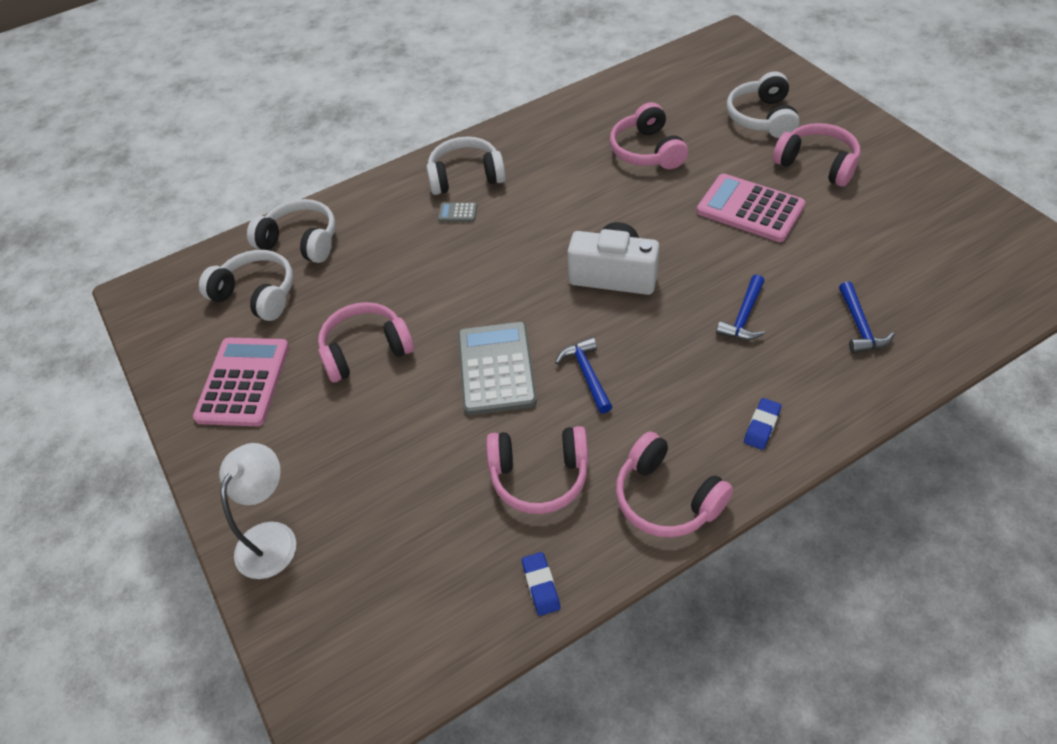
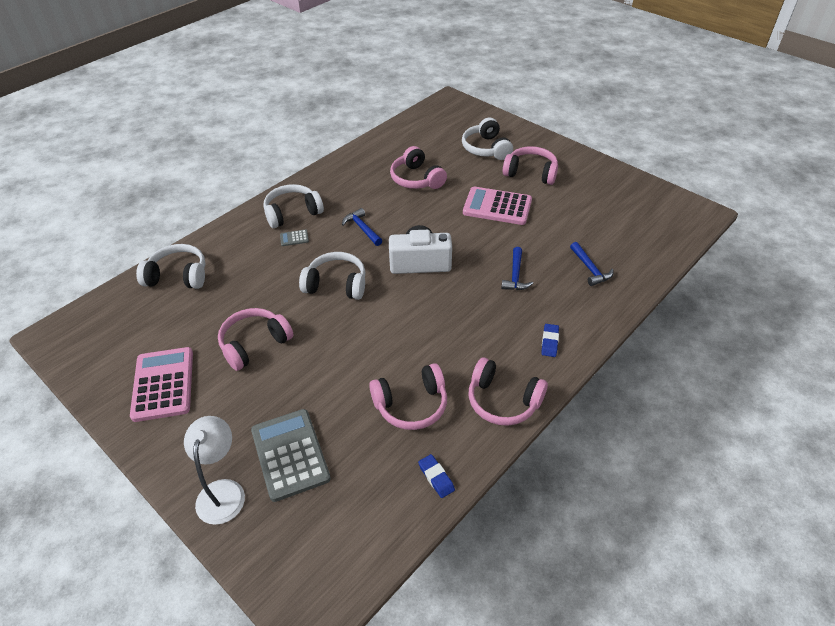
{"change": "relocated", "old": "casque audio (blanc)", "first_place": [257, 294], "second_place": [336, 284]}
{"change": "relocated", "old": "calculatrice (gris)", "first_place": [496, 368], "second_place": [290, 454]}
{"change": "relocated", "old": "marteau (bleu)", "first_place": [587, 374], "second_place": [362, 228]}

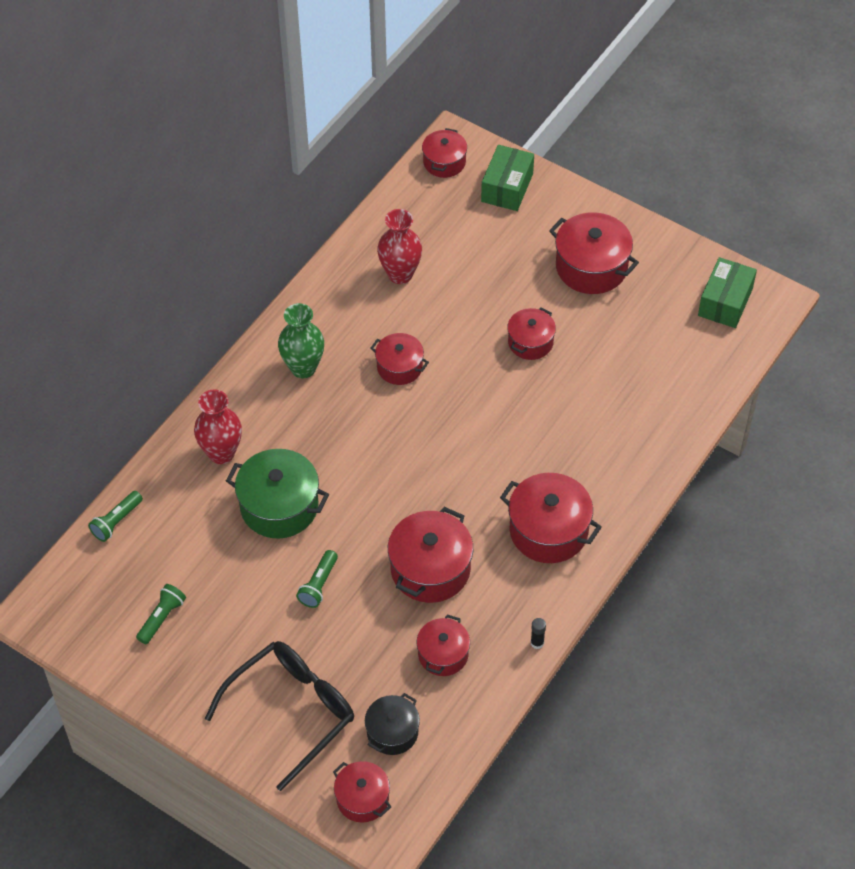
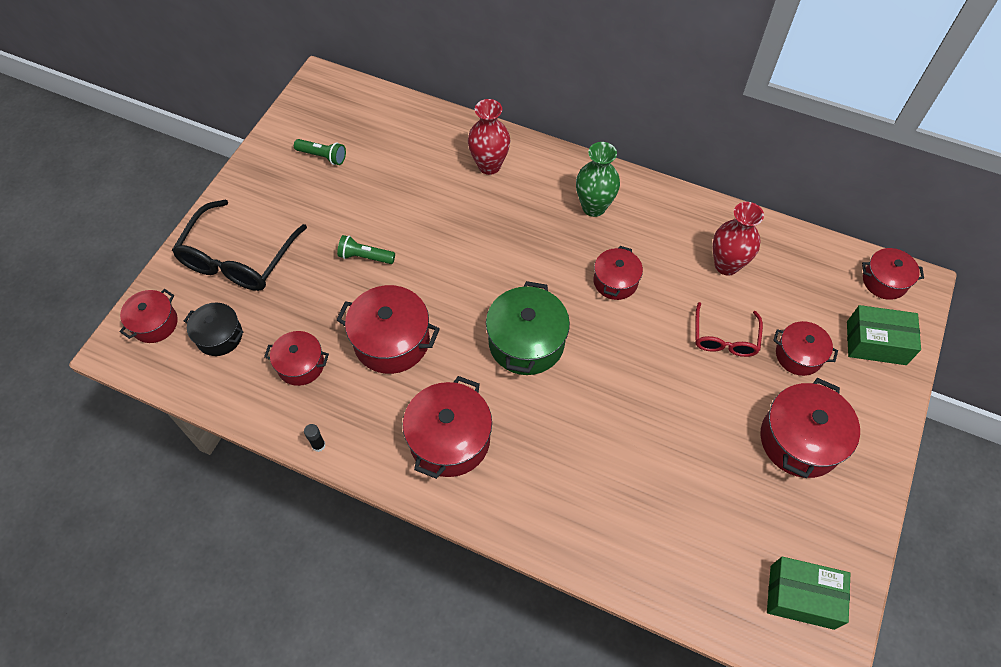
{"change": "relocated", "old": "marmite (rouge)", "first_place": [530, 342], "second_place": [798, 355]}
{"change": "relocated", "old": "marmite (vert)", "first_place": [279, 506], "second_place": [526, 342]}
{"change": "missing", "old": "lampe de poche (vert)", "first_place": [116, 521]}
{"change": "spun", "old": "lunettes (noir)", "first_place": [291, 712], "second_place": [238, 258], "degrees": 75}
{"change": "appeared", "new": "lunettes (rouge)", "second_place": [724, 338]}

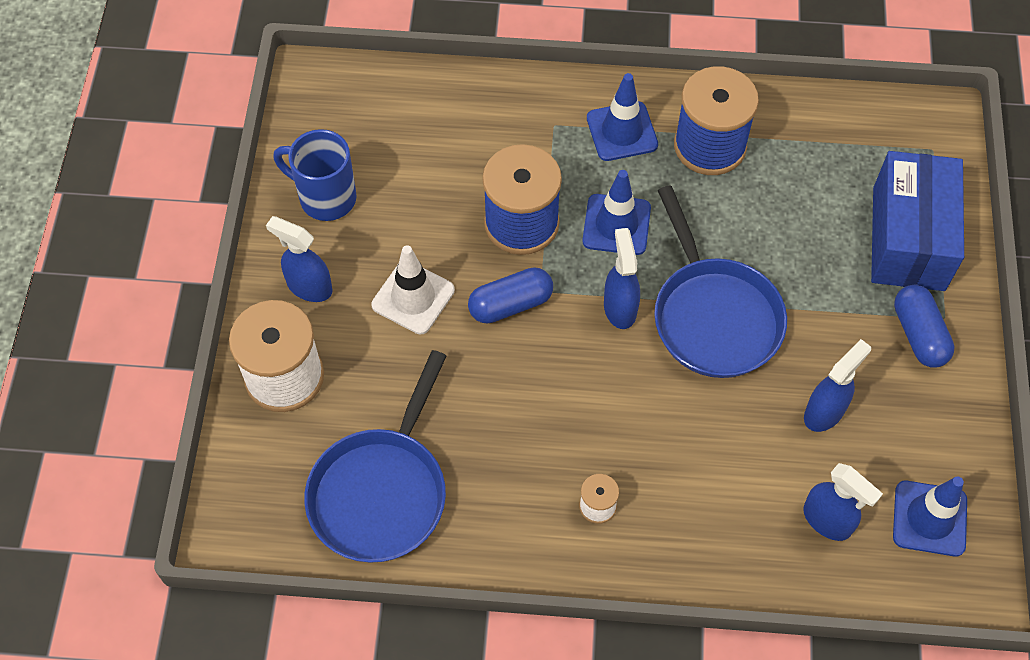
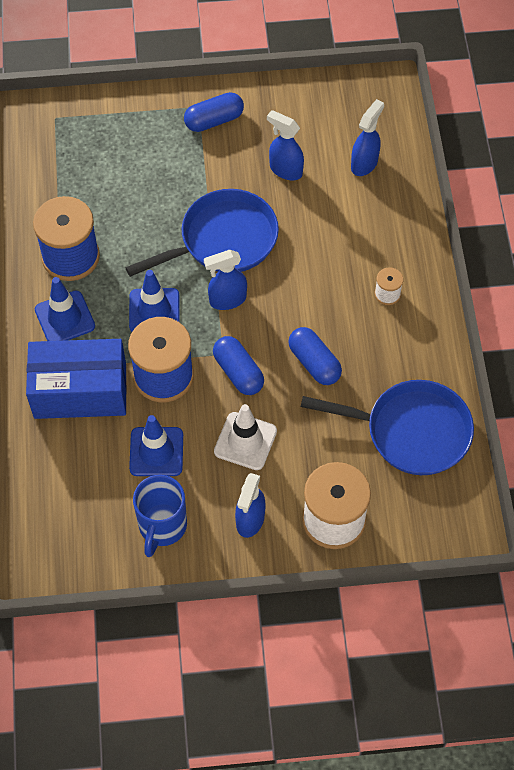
{"change": "relocated", "old": "boîte (bleu)", "first_place": [908, 238], "second_place": [80, 391]}
{"change": "relocated", "old": "cône de chantier (bleu)", "first_place": [929, 518], "second_place": [156, 452]}
{"change": "appeared", "new": "gélule (bleu)", "second_place": [314, 363]}

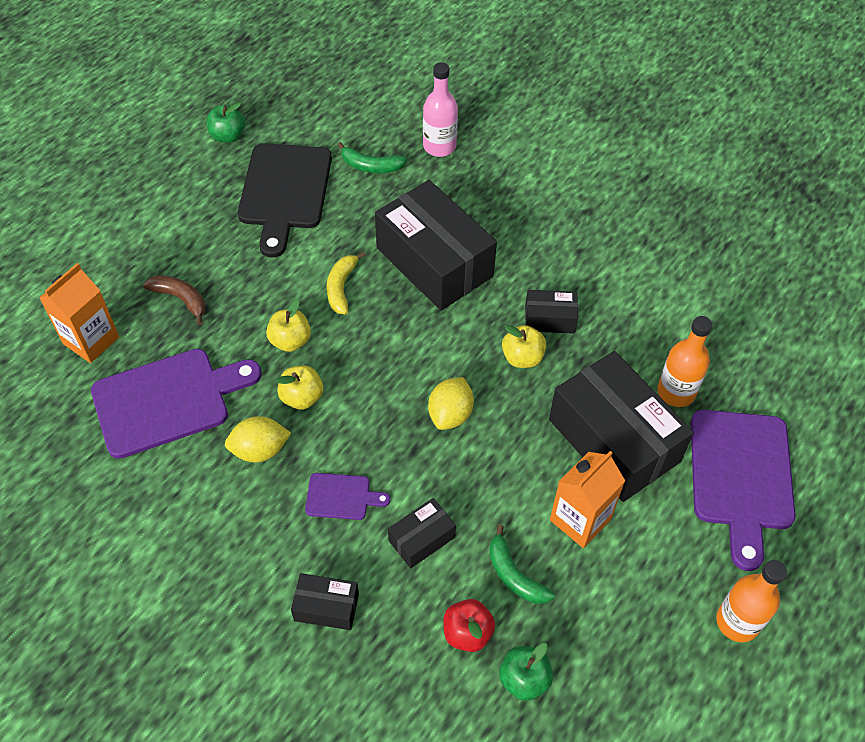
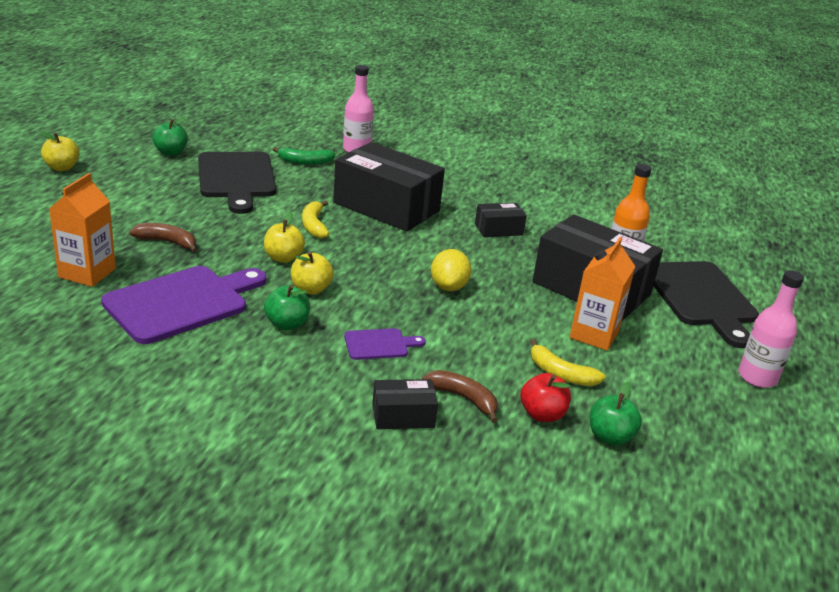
{"change": "relocated", "old": "pomme (jaune)", "first_place": [522, 357], "second_place": [62, 168]}
{"change": "colour", "old": "planche à découper (violet)", "new": "planche à découper (noir)", "first_place": [741, 476], "second_place": [701, 297]}
{"change": "exchanged", "old": "citron (jaune)", "new": "pomme (vert)", "first_place": [260, 450], "second_place": [287, 324]}
{"change": "missing", "old": "boîte (noir)", "first_place": [421, 539]}
{"change": "colour", "old": "banane (vert)", "new": "banane (jaune)", "first_place": [514, 575], "second_place": [560, 374]}
{"change": "colour", "old": "bouteille (orange)", "new": "bouteille (rose)", "first_place": [737, 621], "second_place": [757, 377]}
{"change": "appeared", "new": "banane (marron)", "second_place": [463, 398]}

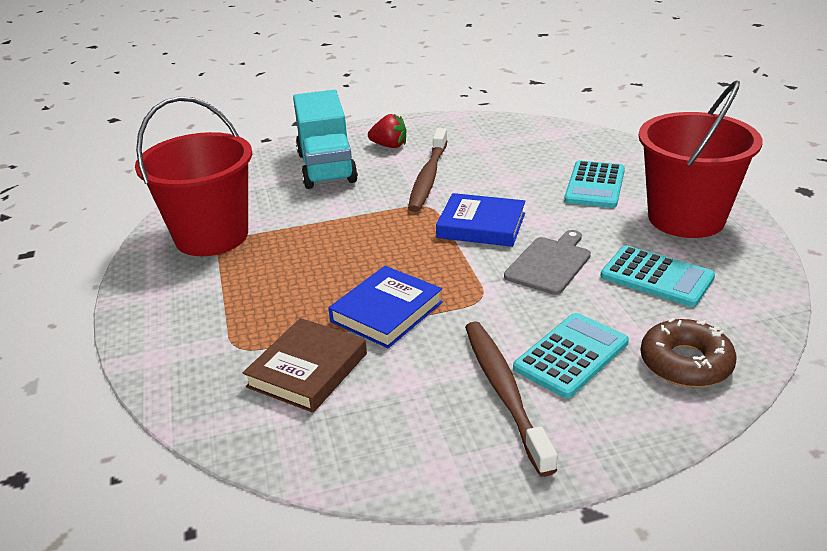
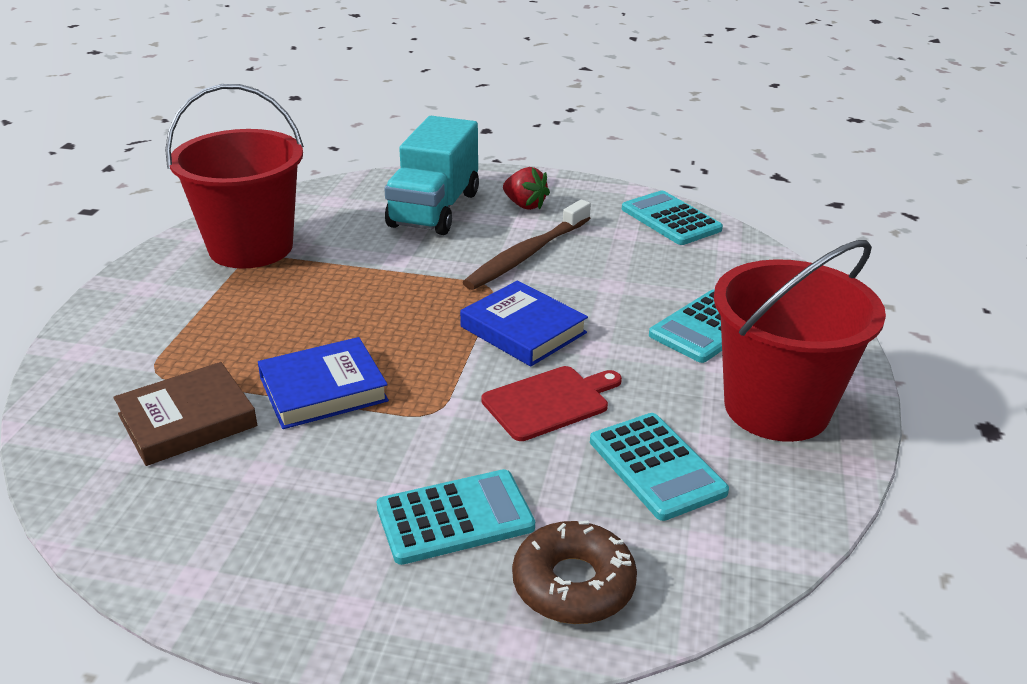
{"change": "colour", "old": "planche à découper (gris)", "new": "planche à découper (rouge)", "first_place": [550, 263], "second_place": [550, 402]}
{"change": "missing", "old": "brosse à dents (marron)", "first_place": [504, 392]}
{"change": "appeared", "new": "calculatrice (turquoise)", "second_place": [670, 219]}

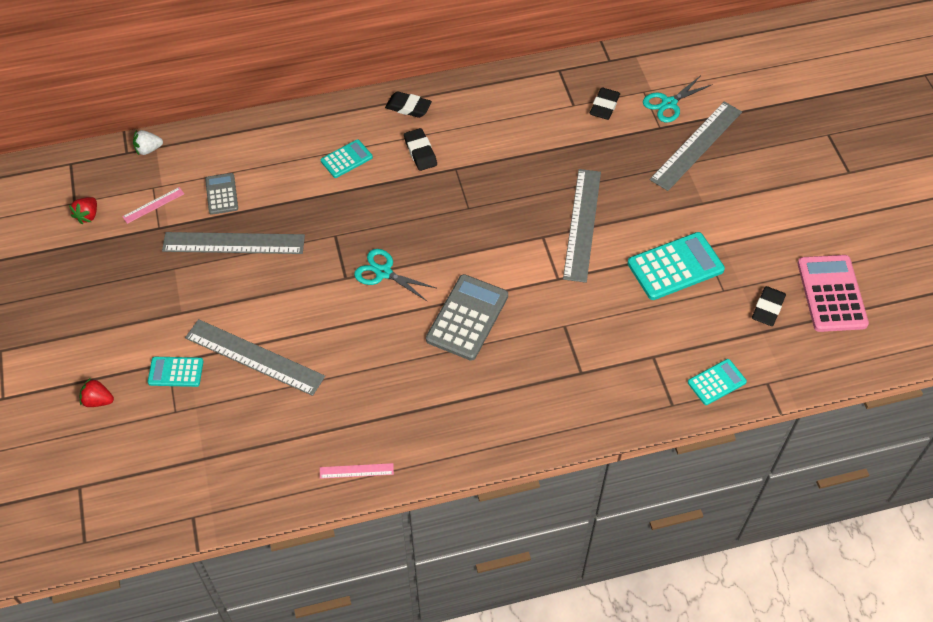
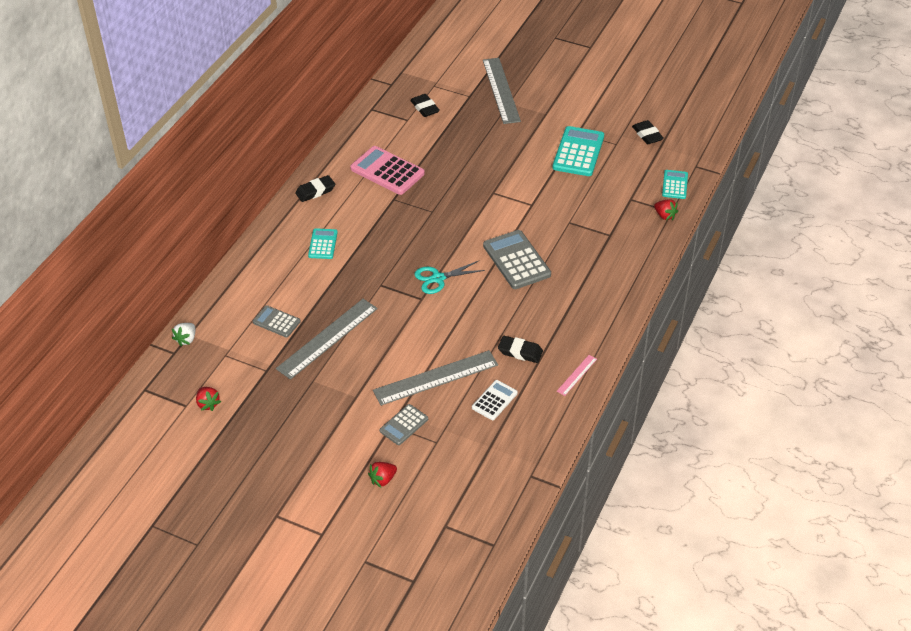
{"change": "missing", "old": "ciseaux (turquoise)", "first_place": [669, 103]}
{"change": "relocated", "old": "gomme (noir)", "first_place": [420, 152], "second_place": [520, 352]}
{"change": "missing", "old": "règle (gris)", "first_place": [582, 224]}
{"change": "missing", "old": "règle (rose)", "first_place": [153, 205]}
{"change": "relocated", "old": "calculatrice (rose)", "first_place": [831, 294], "second_place": [387, 171]}
{"change": "colour", "old": "calculatrice (turquoise)", "new": "calculatrice (gris)", "first_place": [176, 372], "second_place": [404, 425]}
{"change": "appeared", "new": "fraise (rouge)", "second_place": [665, 216]}
{"change": "appeared", "new": "calculatrice (blanc)", "second_place": [494, 400]}

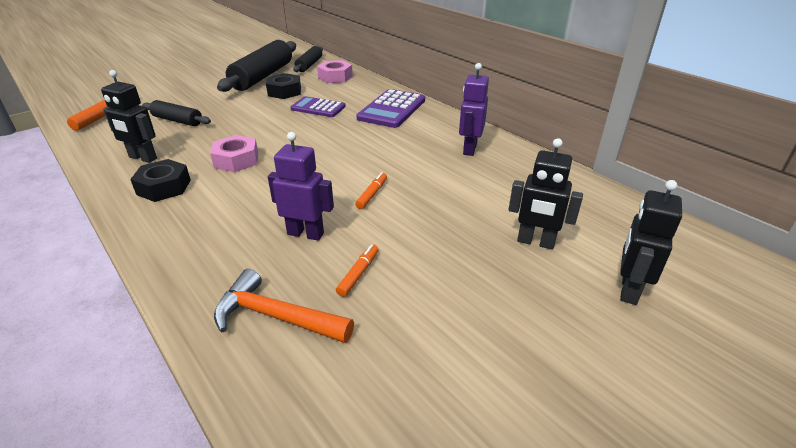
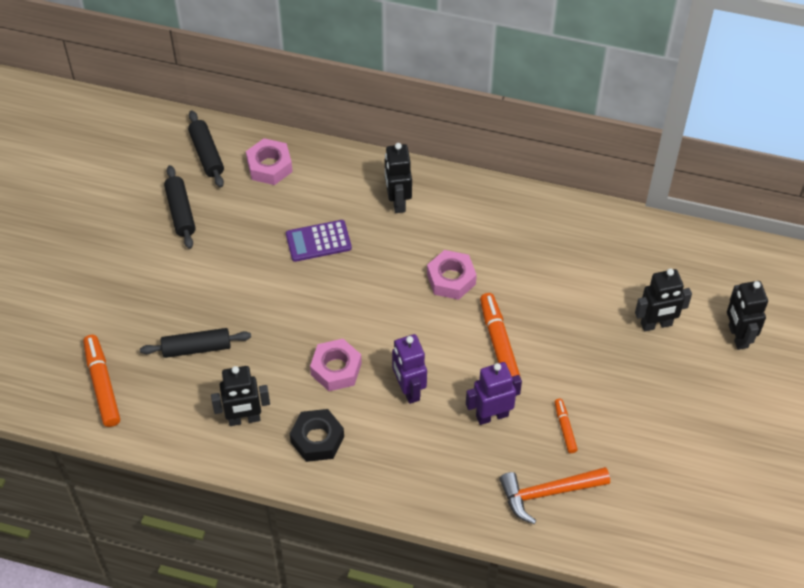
{"change": "size", "old": "rouleau à pâtisserie (noir)", "first_place": [262, 76], "second_place": [181, 212], "factor": 0.54}
{"change": "relocated", "old": "robot (violet)", "first_place": [469, 149], "second_place": [408, 390]}
{"change": "missing", "old": "écrou (noir)", "first_place": [284, 92]}
{"change": "exchanged", "old": "calculatrice (violet)", "new": "robot (noir)", "first_place": [392, 109], "second_place": [397, 201]}
{"change": "size", "old": "feutre (orange)", "first_place": [372, 194], "second_place": [498, 342], "factor": 1.78}
{"change": "appeared", "new": "écrou (rose)", "second_place": [451, 279]}

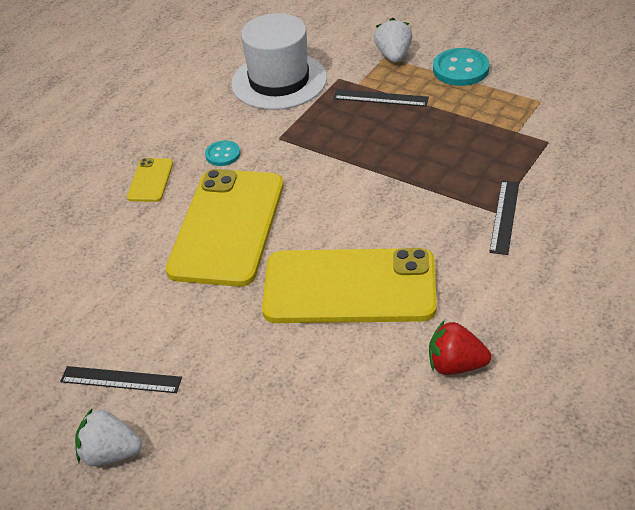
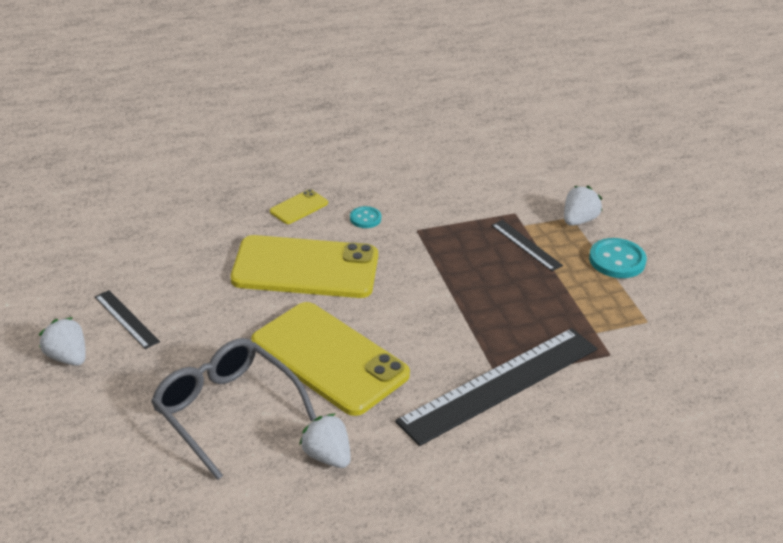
{"change": "missing", "old": "chapeau (blanc)", "first_place": [279, 81]}
{"change": "spun", "old": "téléphone (jaune)", "first_place": [227, 227], "second_place": [305, 268], "degrees": 45}
{"change": "size", "old": "règle (noir)", "first_place": [504, 216], "second_place": [499, 384], "factor": 2.22}
{"change": "colour", "old": "fraise (rouge)", "new": "fraise (blanc)", "first_place": [456, 365], "second_place": [327, 456]}
{"change": "appeared", "new": "lunettes (gris)", "second_place": [226, 411]}

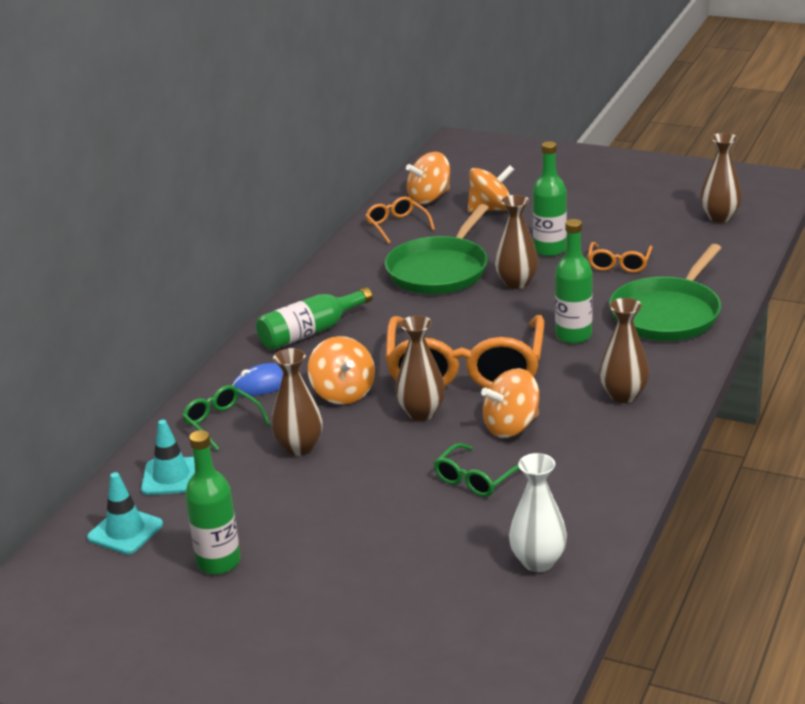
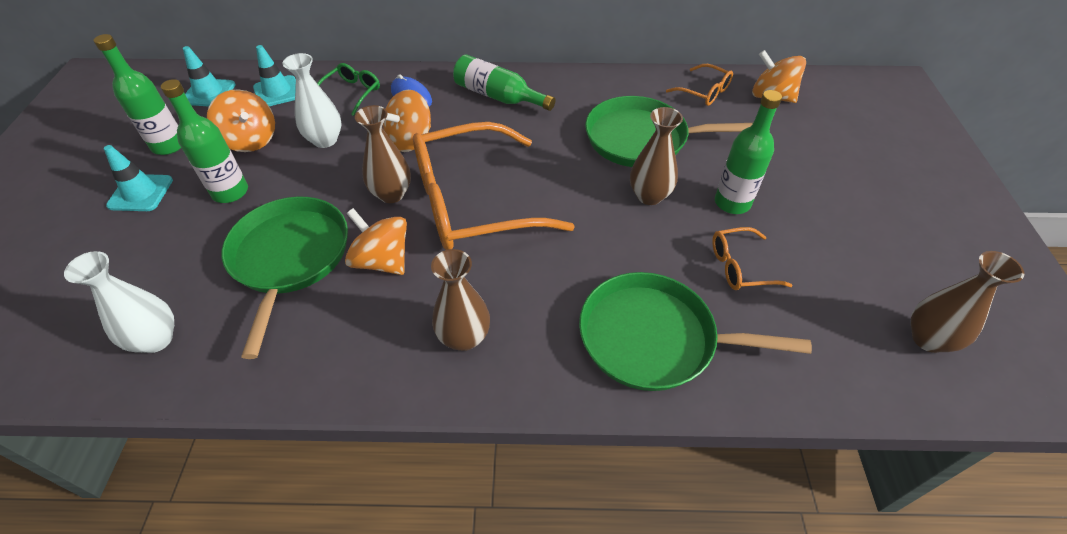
{"change": "relocated", "old": "toupie (orange)", "first_place": [491, 209], "second_place": [251, 140]}
{"change": "spun", "old": "lunettes (orange)", "first_place": [397, 226], "second_place": [704, 92], "degrees": 90}
{"change": "relocated", "old": "bouteille (vert)", "first_place": [573, 335], "second_place": [230, 192]}
{"change": "colour", "old": "vase (marron)", "new": "vase (blanc)", "first_place": [299, 447], "second_place": [325, 140]}
{"change": "exchanged", "old": "lunettes (vert)", "new": "poêle (vert)", "first_place": [475, 479], "second_place": [289, 258]}
{"change": "appeared", "new": "cône de chantier (turquoise)", "second_place": [140, 193]}

